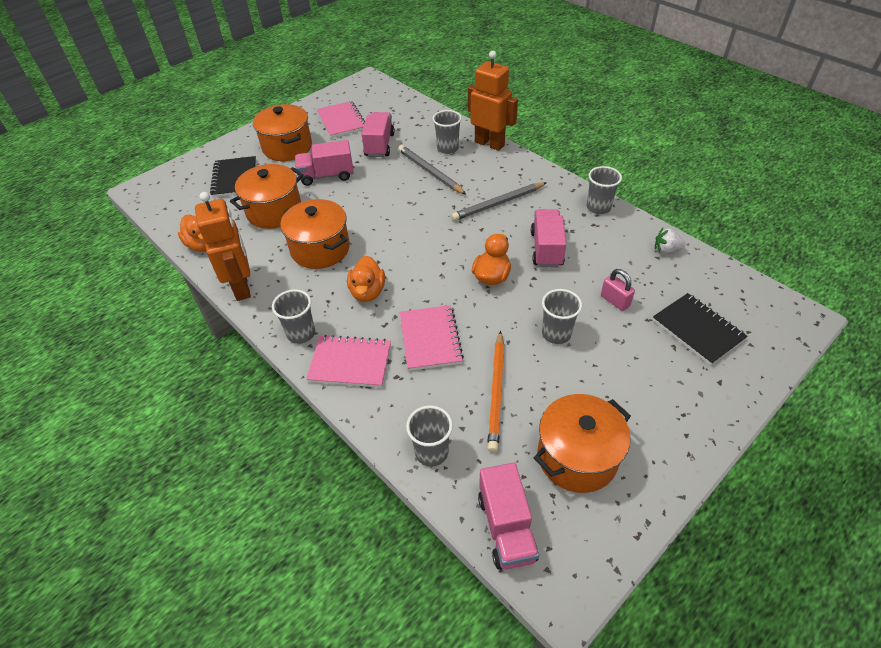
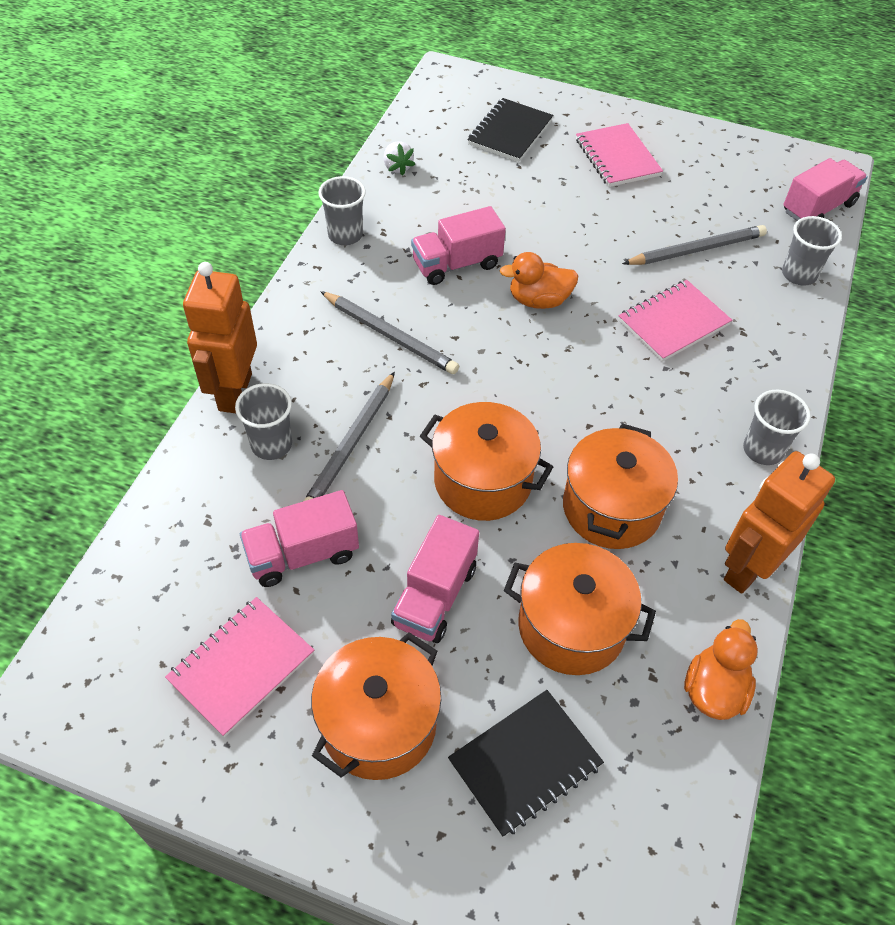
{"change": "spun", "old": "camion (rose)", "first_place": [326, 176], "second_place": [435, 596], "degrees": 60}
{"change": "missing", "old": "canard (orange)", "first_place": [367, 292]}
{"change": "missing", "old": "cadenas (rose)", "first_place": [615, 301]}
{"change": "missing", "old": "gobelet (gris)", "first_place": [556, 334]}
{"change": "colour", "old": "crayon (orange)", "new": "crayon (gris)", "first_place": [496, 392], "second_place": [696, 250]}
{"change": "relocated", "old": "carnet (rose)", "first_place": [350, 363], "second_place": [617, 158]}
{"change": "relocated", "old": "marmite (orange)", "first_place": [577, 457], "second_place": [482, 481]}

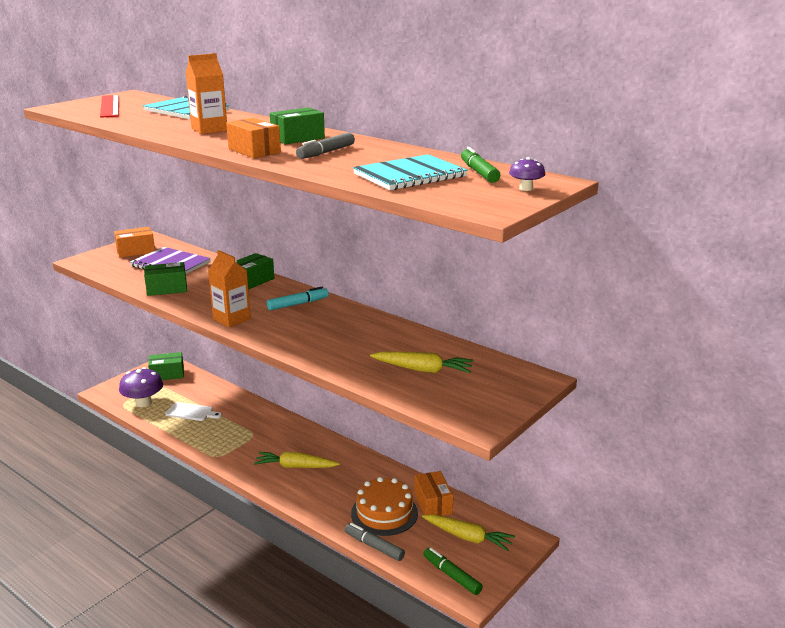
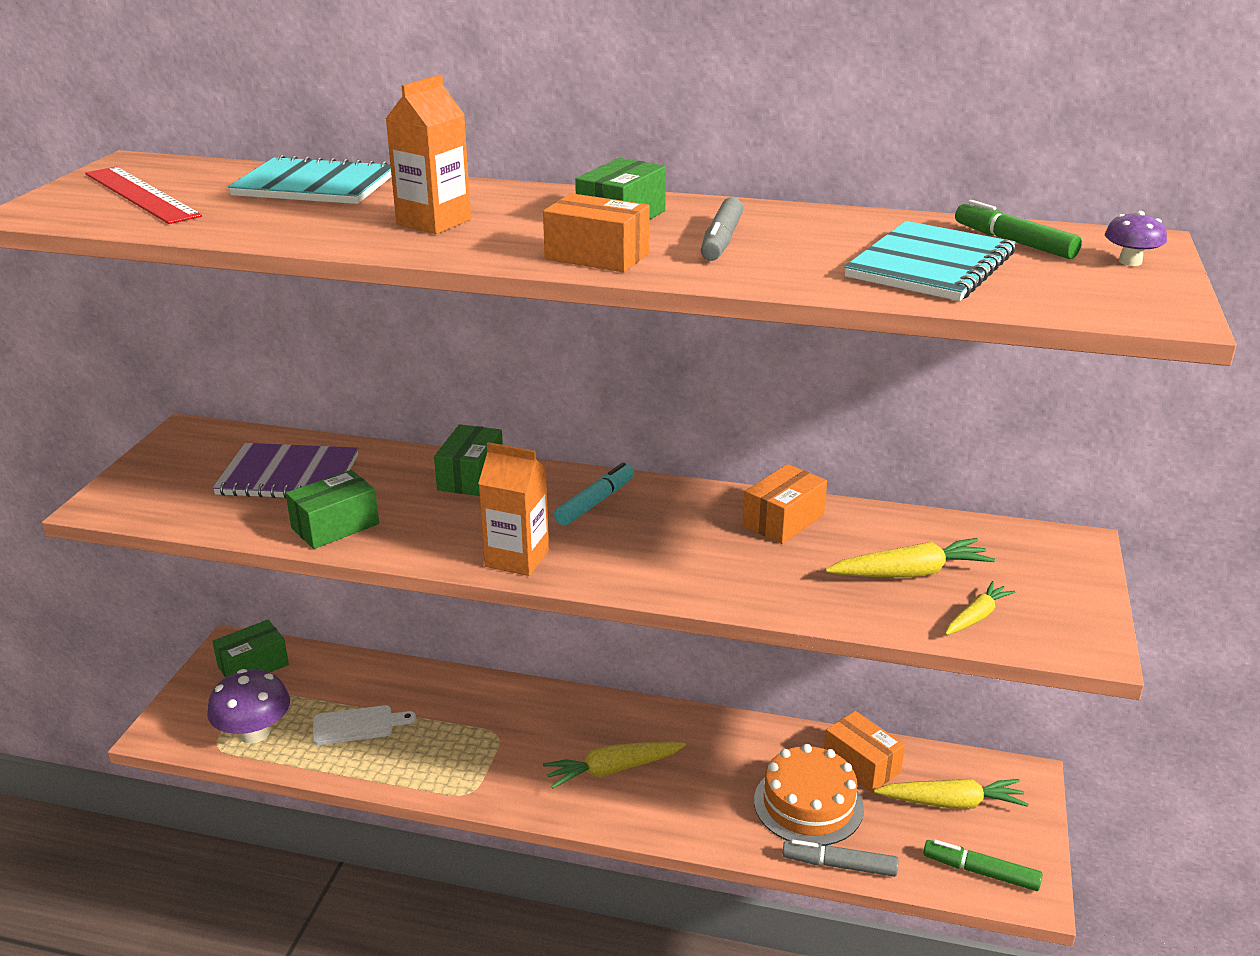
{"change": "relocated", "old": "boîte (orange)", "first_place": [135, 251], "second_place": [783, 520]}
{"change": "appeared", "new": "carotte (jaune)", "second_place": [976, 617]}

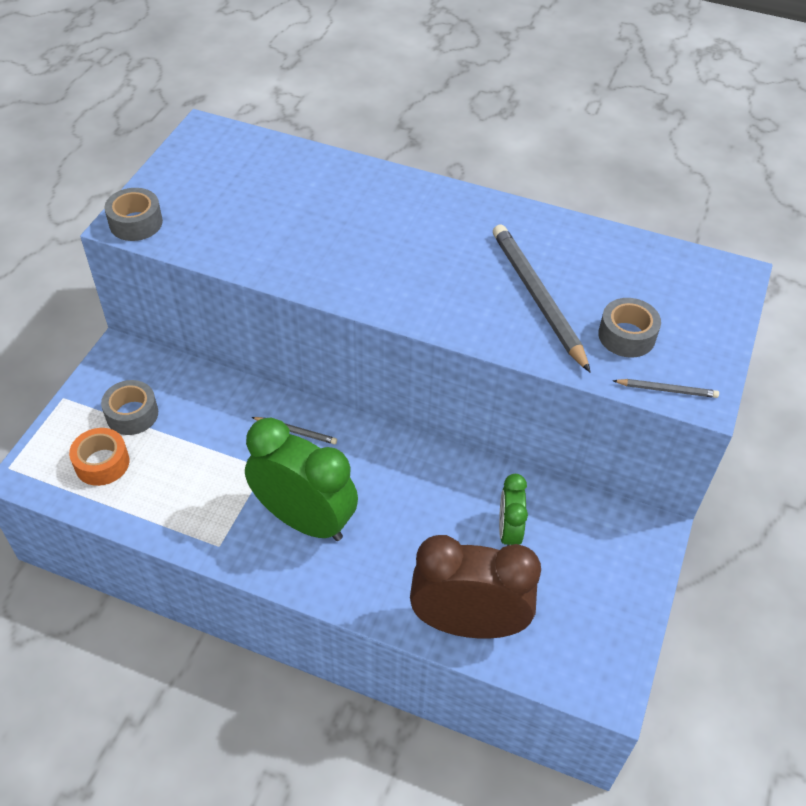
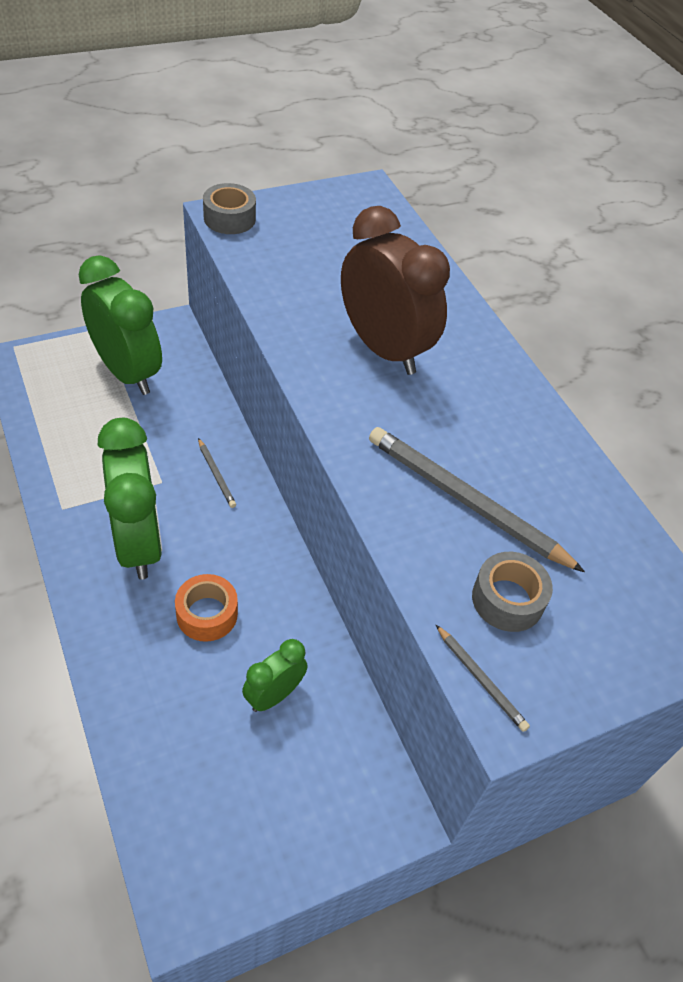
{"change": "spun", "old": "crayon (gris)", "first_place": [538, 298], "second_place": [466, 501], "degrees": -75}
{"change": "exchanged", "old": "ruban adhésif (gris)", "new": "réveil (vert)", "first_place": [132, 414], "second_place": [127, 372]}
{"change": "relocated", "old": "ruban adhésif (orange)", "first_place": [102, 463], "second_place": [207, 614]}
{"change": "relocated", "old": "réveil (marron)", "first_place": [468, 623], "second_place": [383, 349]}

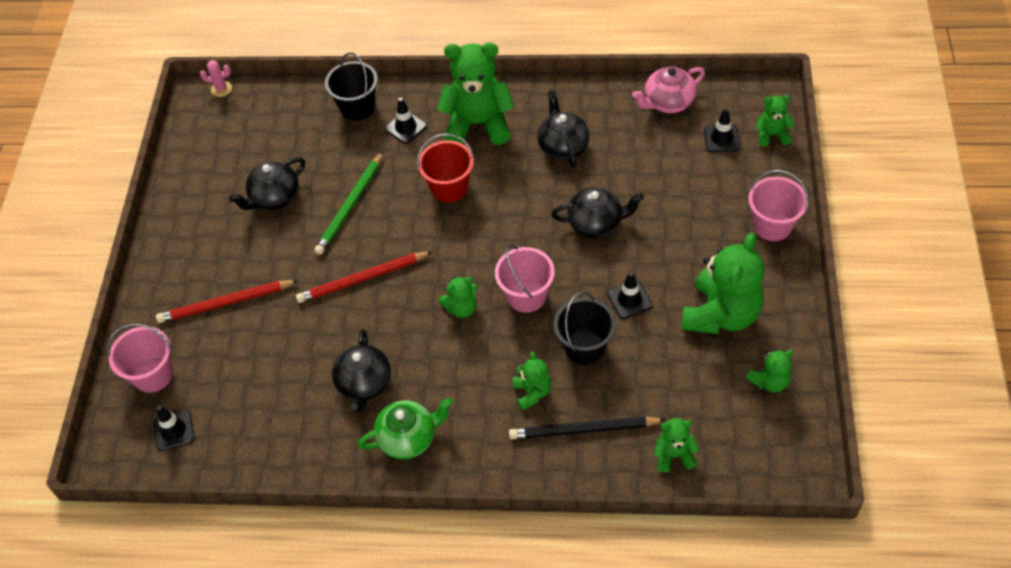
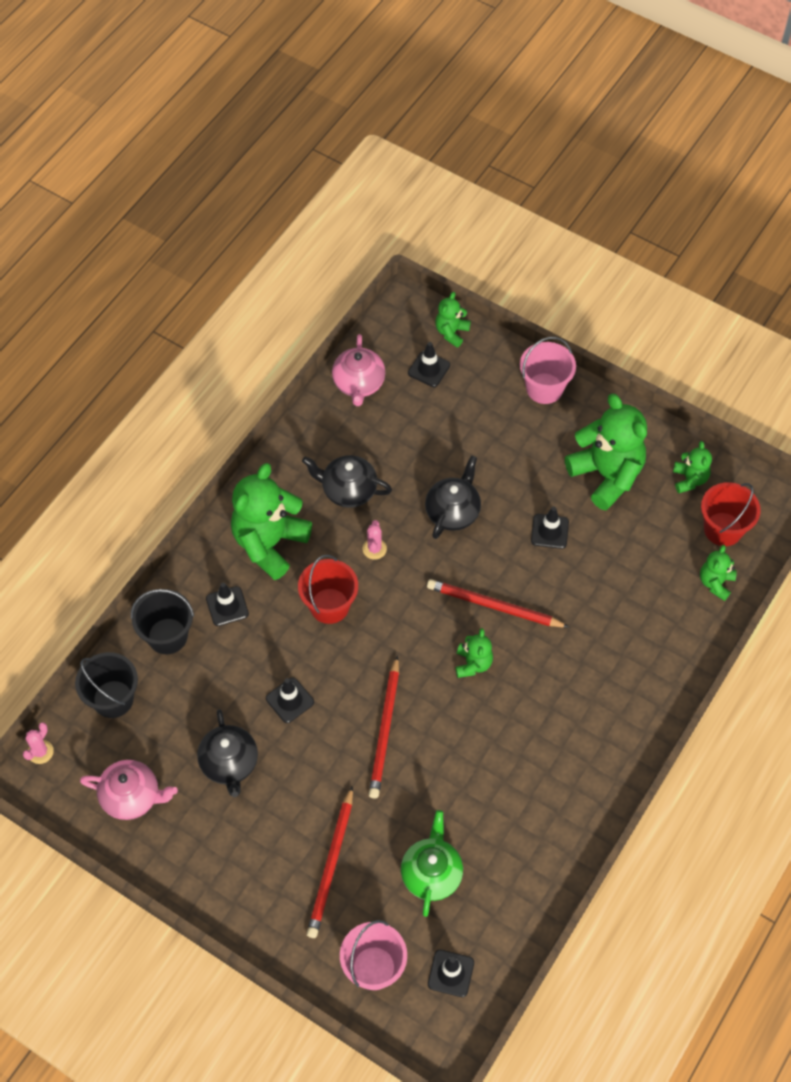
{"change": "exchanged", "old": "crayon (vert)", "new": "cône de chantier (noir)", "first_place": [350, 206], "second_place": [290, 700]}
{"change": "exchanged", "old": "seau (rose)", "new": "crayon (rouge)", "first_place": [526, 296], "second_place": [494, 606]}
{"change": "relocated", "old": "seau (noir)", "first_place": [584, 347], "second_place": [113, 699]}
{"change": "missing", "old": "théière (noir)", "first_place": [364, 383]}
{"change": "missing", "old": "ours en peluche (vert)", "first_place": [532, 392]}
{"change": "relocated", "old": "théière (vert)", "first_place": [408, 438], "second_place": [431, 873]}
{"change": "missing", "old": "crayon (noir)", "first_place": [583, 430]}
{"change": "appeared", "new": "seau (rouge)", "second_place": [723, 529]}
{"change": "appeared", "new": "cactus (rose)", "second_place": [374, 549]}
{"change": "appeared", "new": "théière (rose)", "second_place": [132, 797]}

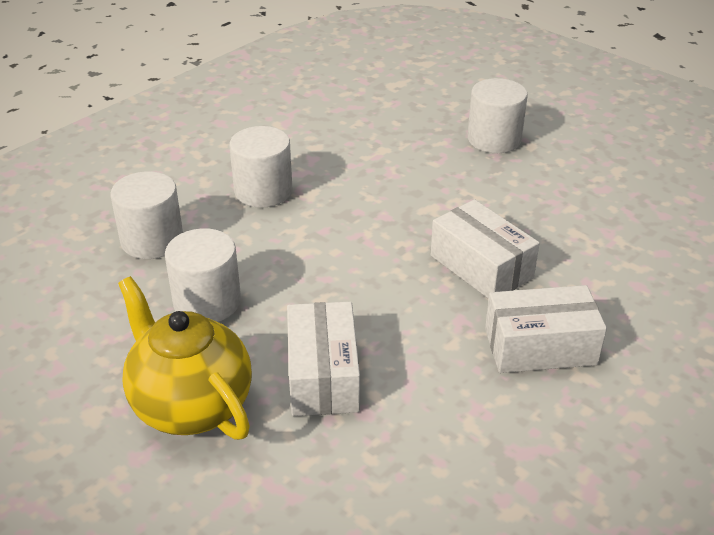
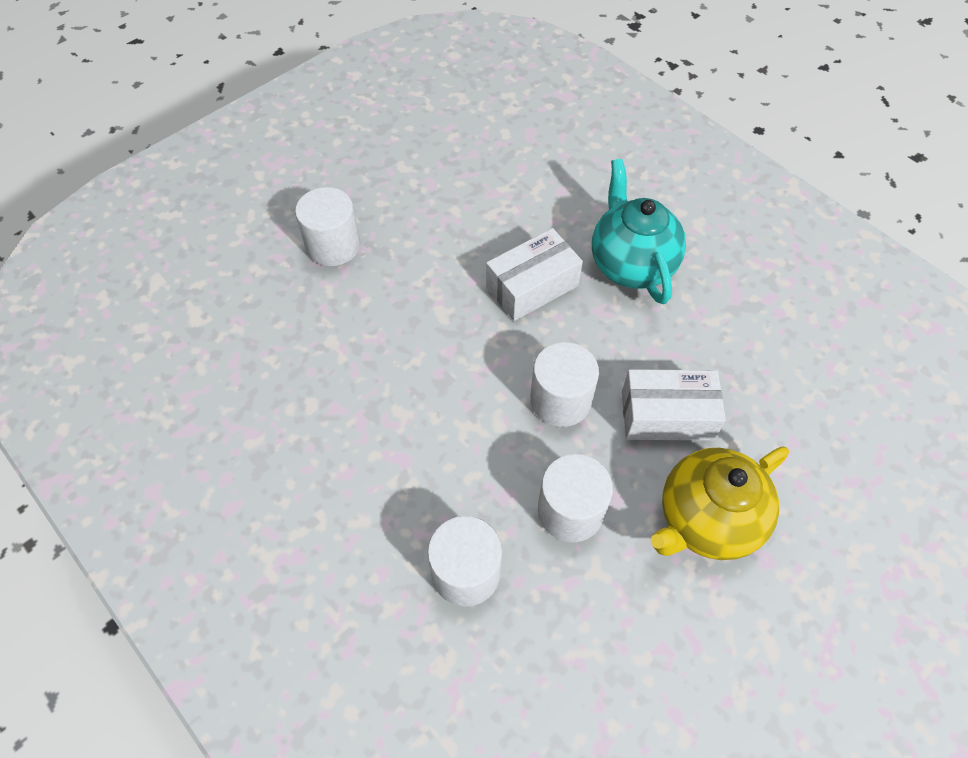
{"change": "relocated", "old": "cylindre (blanc)", "first_place": [263, 191], "second_place": [560, 400]}
{"change": "exchanged", "old": "boîte (blanc)", "new": "théière (turquoise)", "first_place": [540, 347], "second_place": [631, 264]}

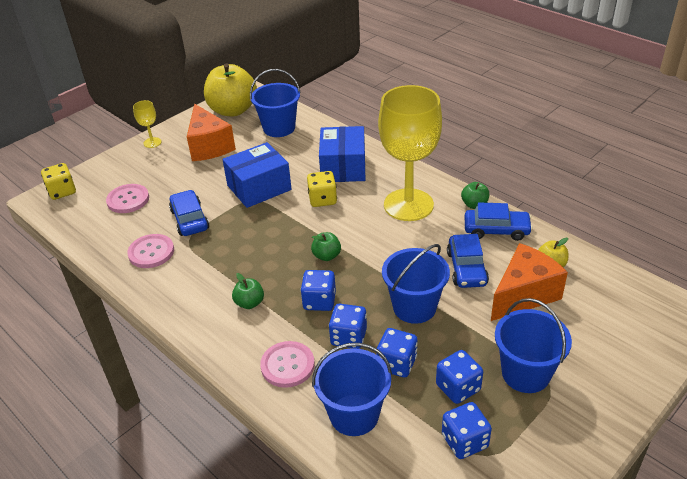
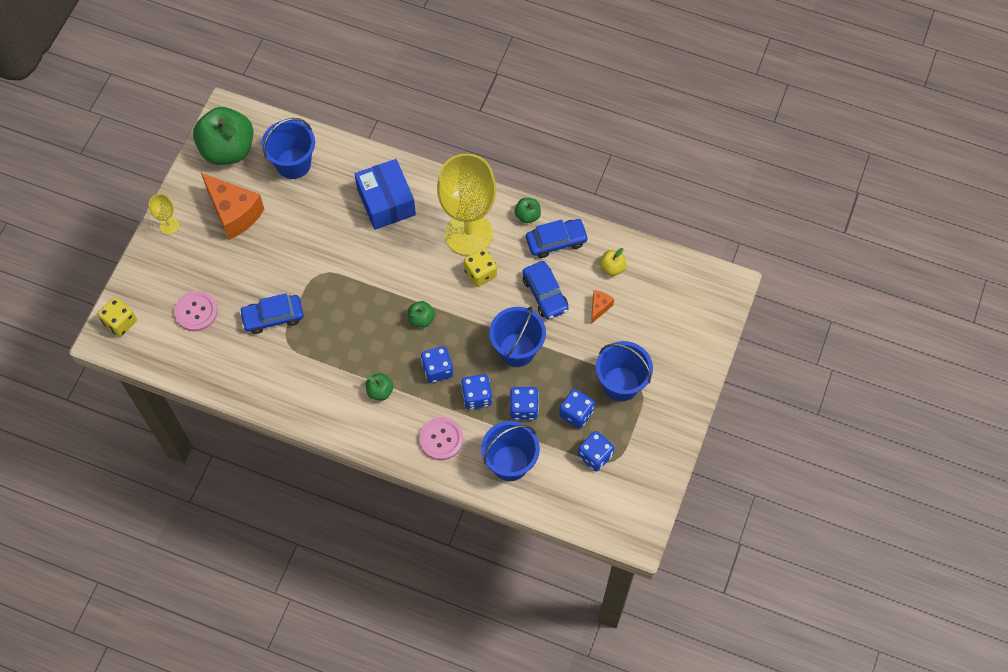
{"change": "colour", "old": "pomme (jaune)", "new": "pomme (vert)", "first_place": [233, 110], "second_place": [228, 149]}
{"change": "missing", "old": "boîte (bleu)", "first_place": [259, 187]}
{"change": "relocated", "old": "dé (jaune)", "first_place": [322, 199], "second_place": [480, 273]}
{"change": "spun", "old": "voiture (bleu)", "first_place": [189, 219], "second_place": [273, 317], "degrees": -60}
{"change": "missing", "old": "bouton (rose)", "first_place": [151, 252]}
{"change": "size", "old": "fromage (orange)", "first_place": [524, 295], "second_place": [599, 307], "factor": 0.46}

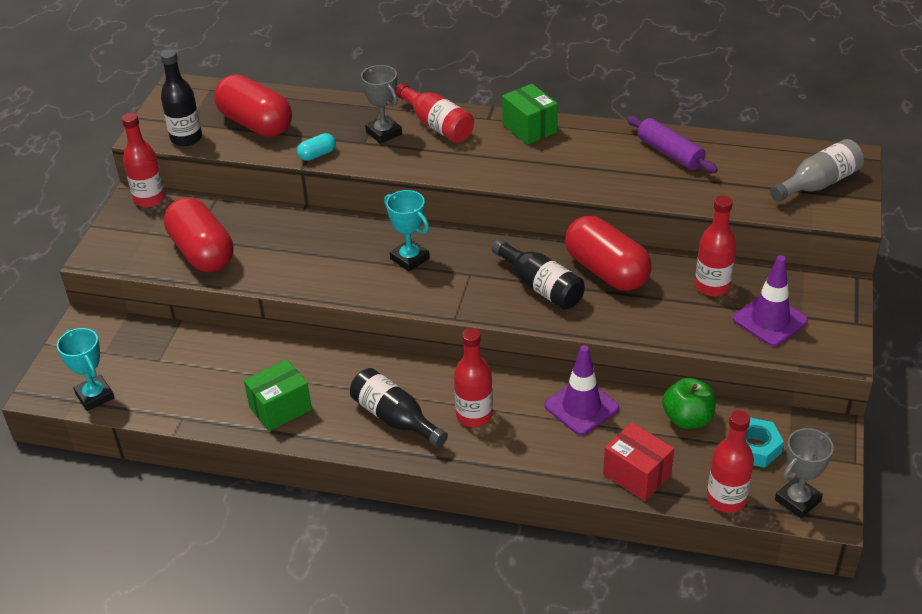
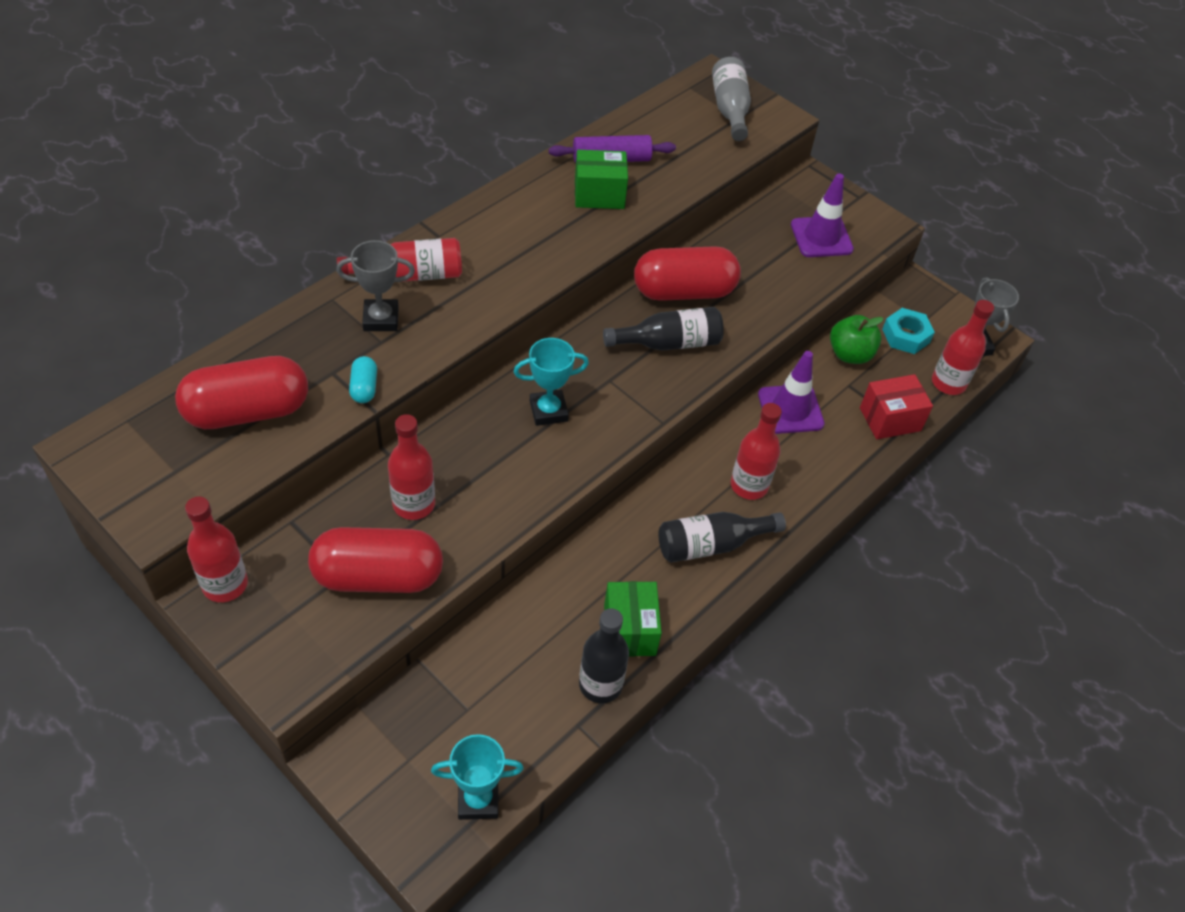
{"change": "relocated", "old": "bouteille (noir)", "first_place": [186, 138], "second_place": [600, 684]}
{"change": "relocated", "old": "boîte (vert)", "first_place": [529, 128], "second_place": [599, 194]}
{"change": "relocated", "old": "bouteille (rouge)", "first_place": [712, 286], "second_place": [414, 504]}

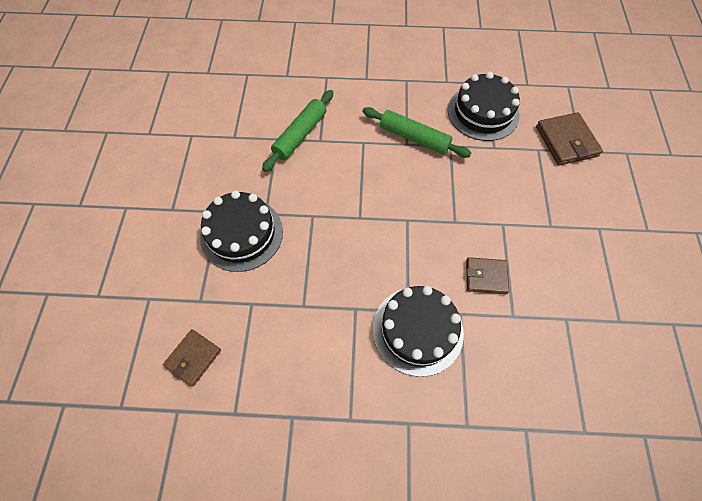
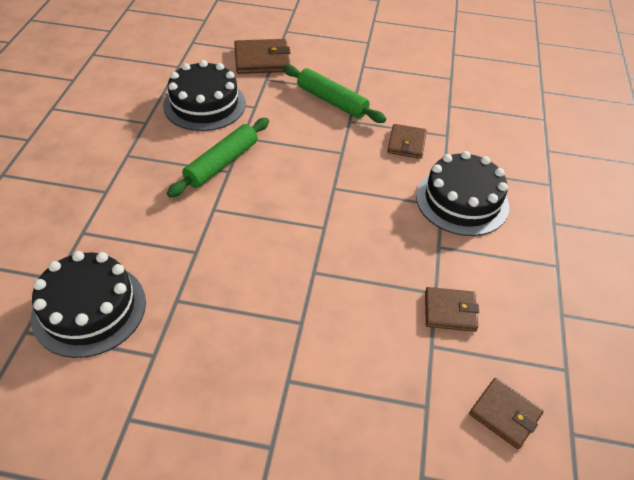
{"change": "relocated", "old": "rouleau à pâtisserie (vert)", "first_place": [300, 135], "second_place": [332, 101]}
{"change": "relocated", "old": "gâteau (noir)", "first_place": [242, 234], "second_place": [89, 309]}
{"change": "appeared", "new": "portefeuille (marron)", "second_place": [450, 311]}

